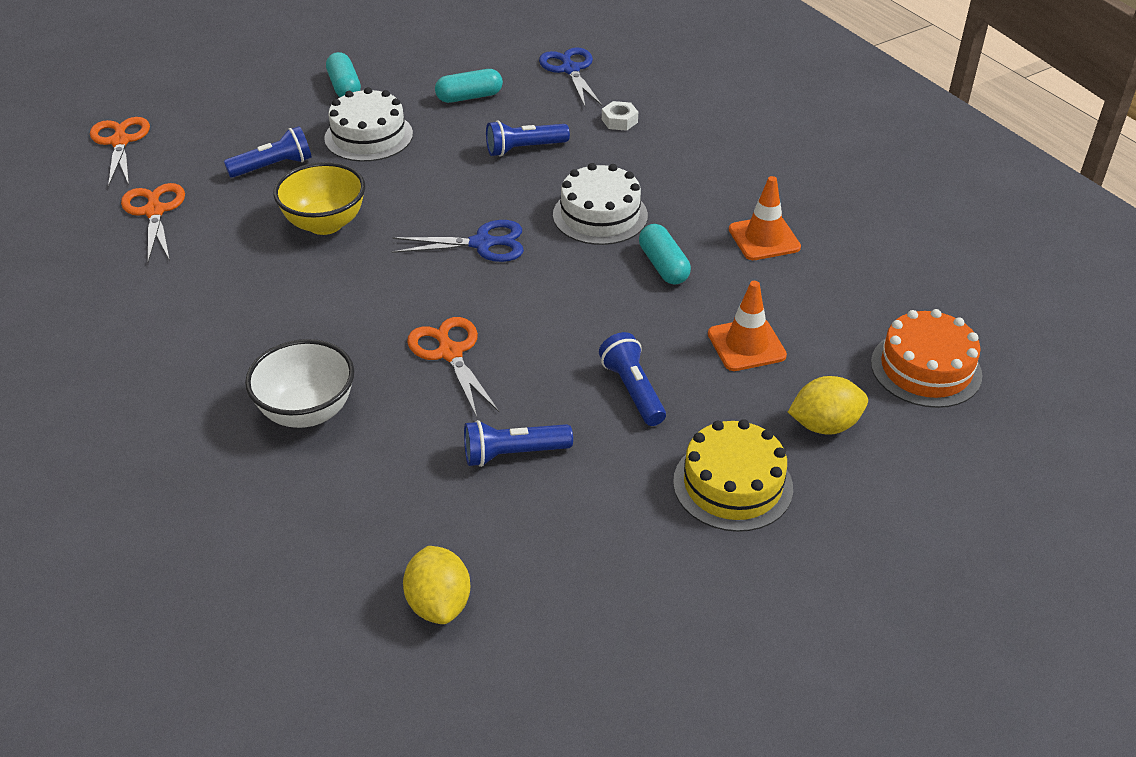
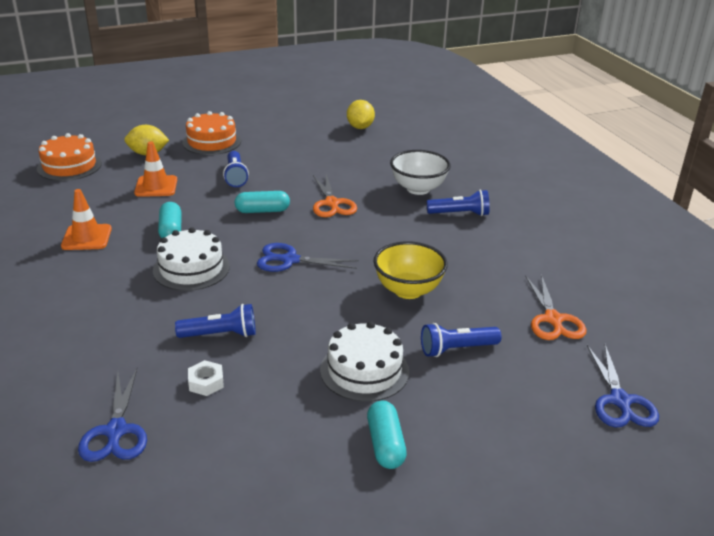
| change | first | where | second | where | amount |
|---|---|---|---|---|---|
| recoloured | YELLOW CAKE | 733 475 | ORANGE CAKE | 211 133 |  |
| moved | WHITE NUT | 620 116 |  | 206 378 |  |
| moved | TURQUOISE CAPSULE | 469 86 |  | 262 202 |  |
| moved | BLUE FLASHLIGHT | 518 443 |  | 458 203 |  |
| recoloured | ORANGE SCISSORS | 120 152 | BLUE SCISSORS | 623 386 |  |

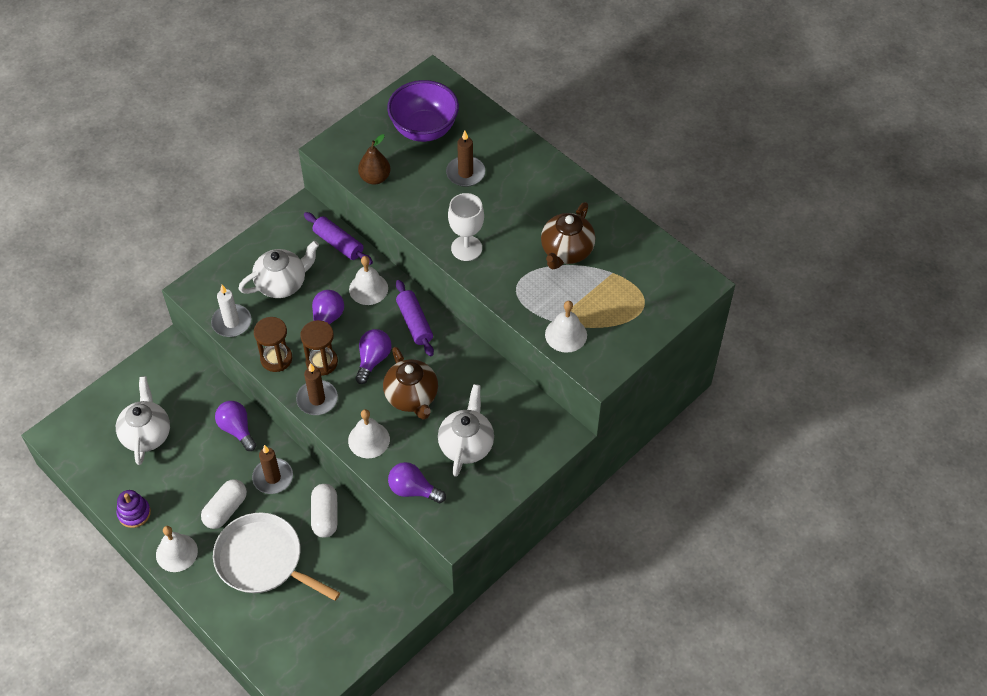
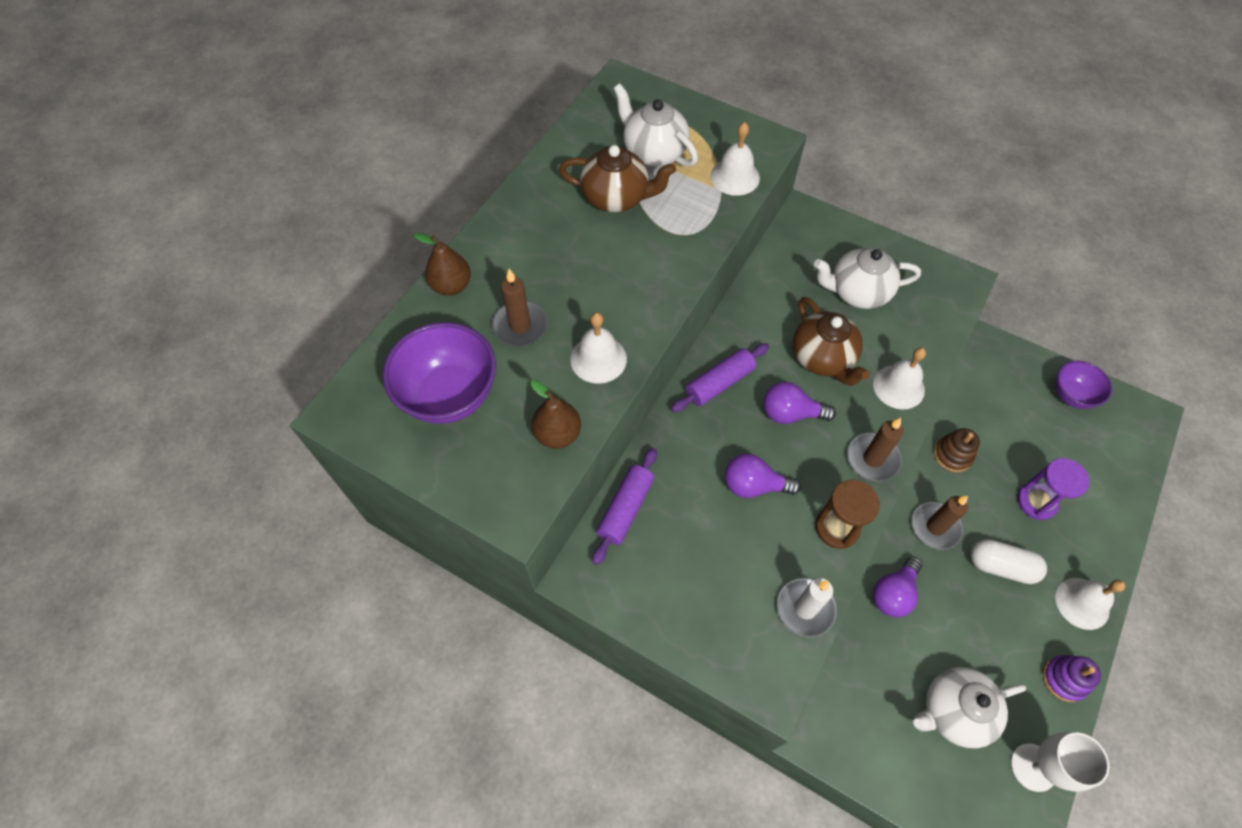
| change | first | where | second | where | amount |
|---|---|---|---|---|---|
| added |  |  | BROWN PEAR | 442 264 |  |
| moved | WHITE BELL | 368 280 |  | 598 348 |  |
| moved | WHITE TEAPOT | 278 269 |  | 655 125 |  |
| turned | BROWN TEAPOT | 410 383 |  | 831 341 | 105 degrees clockwise |
| replaced | WHITE CAPSULE | 324 511 | BROWN STACKING TOY | 957 450 |  |
| moved | WHITE GOBLET | 466 227 |  | 1060 762 |  |
| replaced | WHITE PAN | 276 557 | PURPLE HOURGLASS | 1053 489 |  |
| added |  |  | PURPLE BOWL | 1083 384 |  |
| removed | BROWN HOURGLASS | 319 348 |  |  |  |
| removed | PURPLE LIGHT BULB | 417 482 |  |  |  |

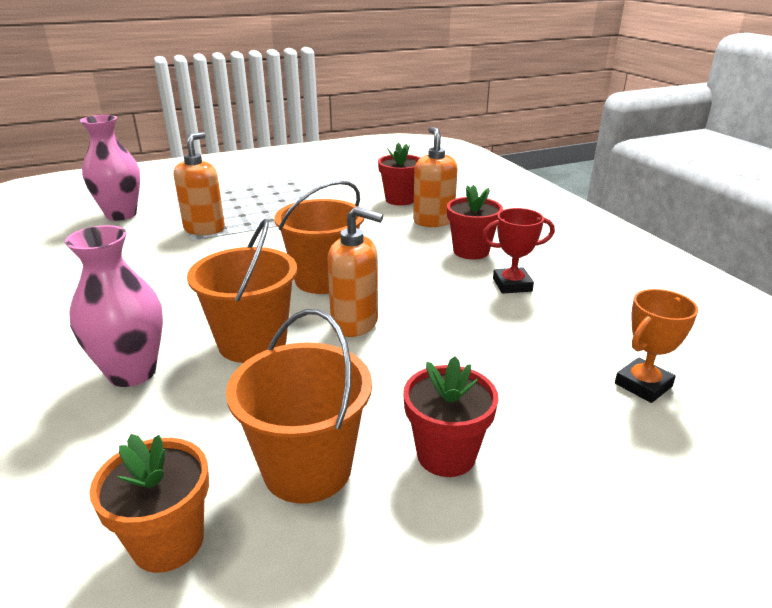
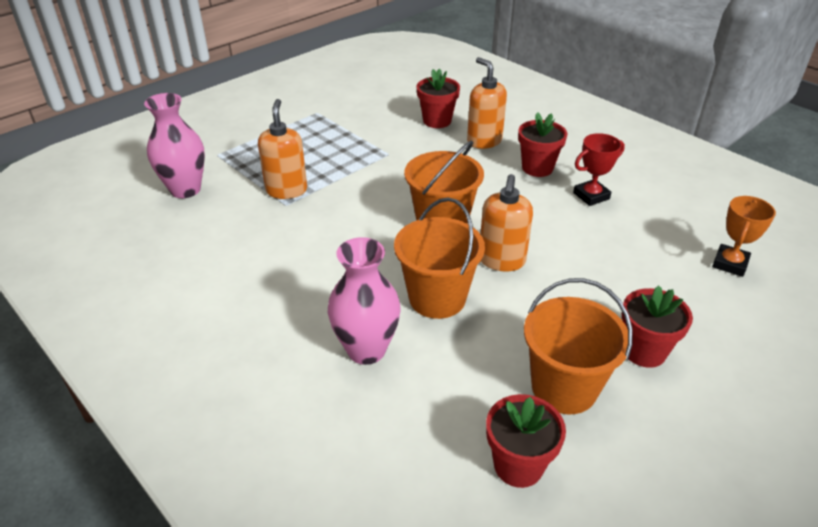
| change | first | where | second | where | amount |
|---|---|---|---|---|---|
| turned | ORANGE SOAP DISPENSER | 355 272 |  | 506 222 | 105 degrees clockwise |
| recoloured | ORANGE FLOWER POT | 149 503 | RED FLOWER POT | 526 441 |  |

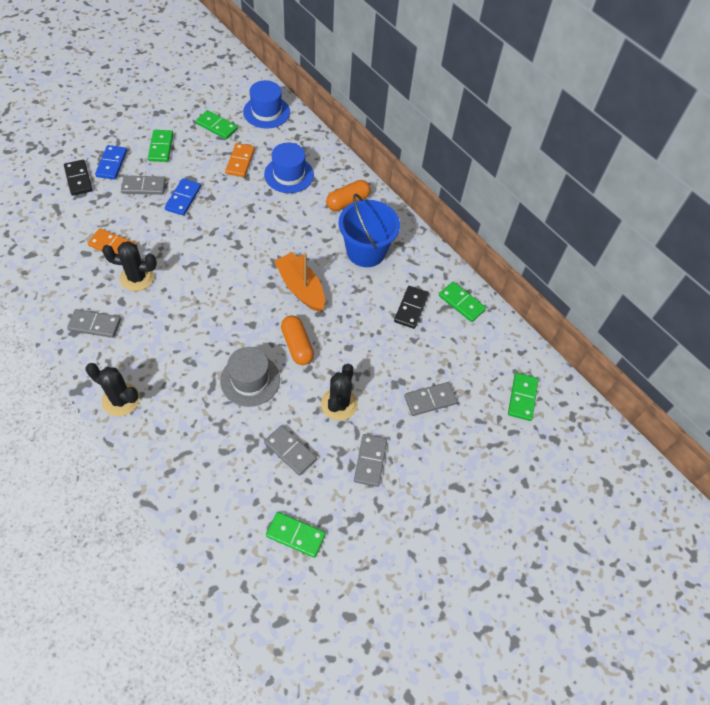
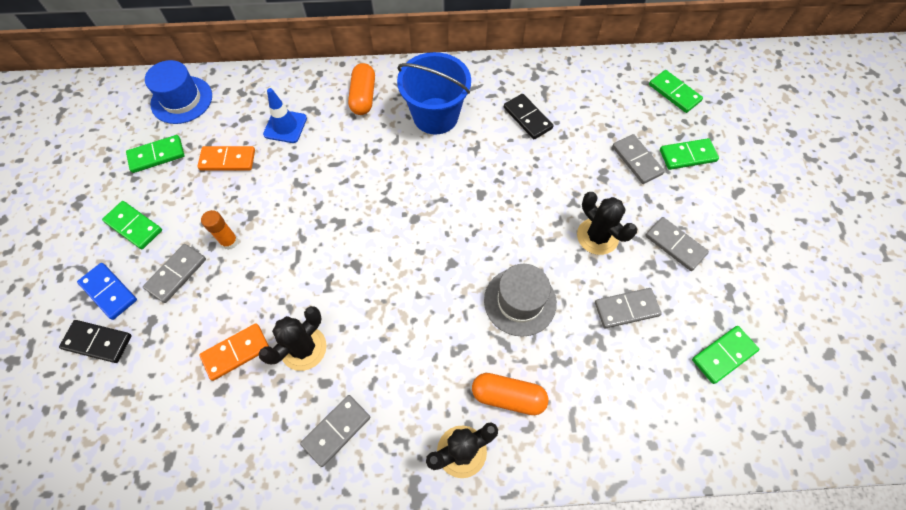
| change | first | where | second | where | amount |
|---|---|---|---|---|---|
| turned | ORANGE DOMINO | 240 160 |  | 226 158 | 45 degrees counterclockwise |
| replaced | BLUE DOMINO | 183 197 | ORANGE GLUE STICK | 220 230 |  |
| replaced | BLUE HAT | 289 168 | BLUE TRAFFIC CONE | 285 115 |  |
| moved | ORANGE CAPSULE | 297 340 |  | 510 394 |  |
| turned | GREY DOMINO | 430 399 |  | 638 159 | 45 degrees counterclockwise |
| moved | GREEN DOMINO | 462 302 |  | 689 154 |  |
| removed | ORANGE BOAT | 299 282 |  |  |  |

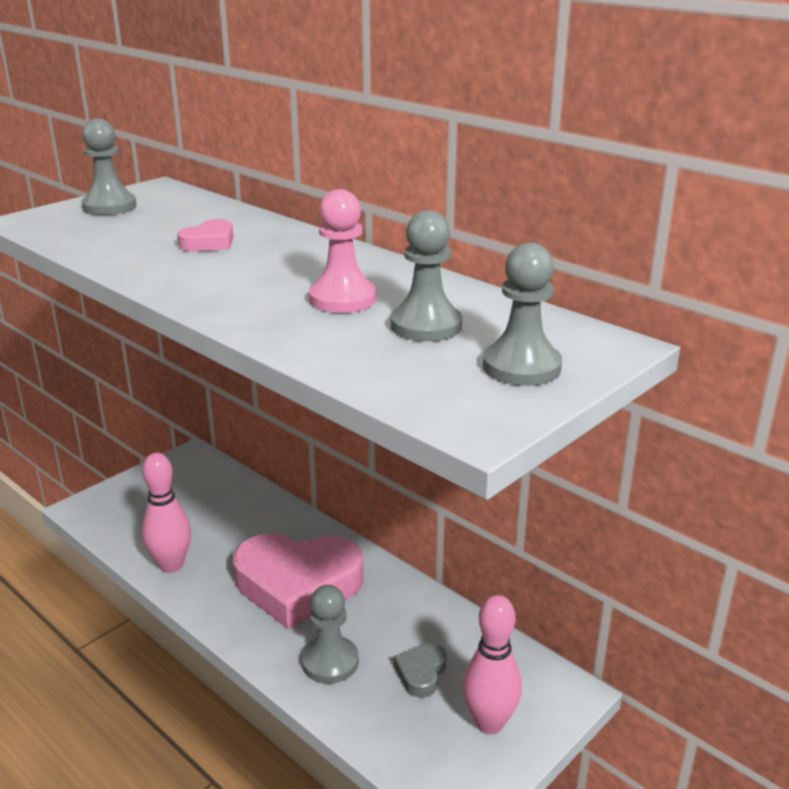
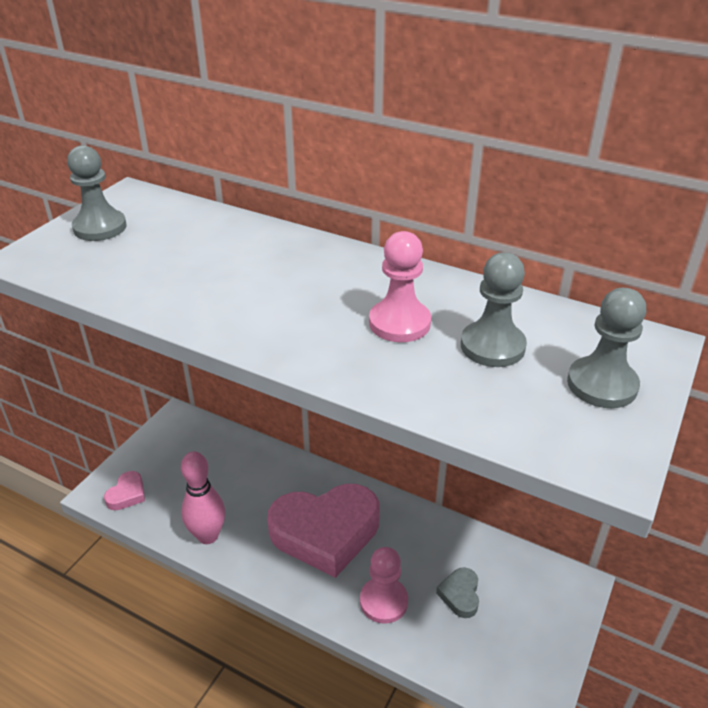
| change | first | where | second | where | amount |
|---|---|---|---|---|---|
| moved | PINK HEART | 205 235 |  | 124 490 |  |
| recoloured | GREY PAWN | 330 634 | PINK PAWN | 384 585 |  |
| removed | PINK BOWLING PIN | 492 664 |  |  |  |

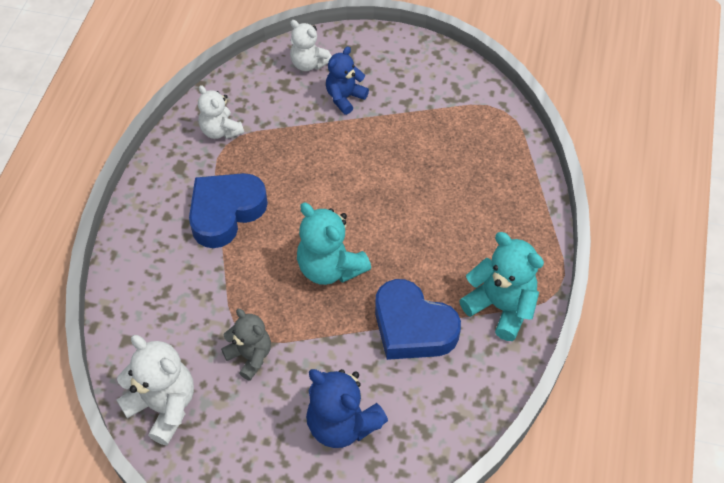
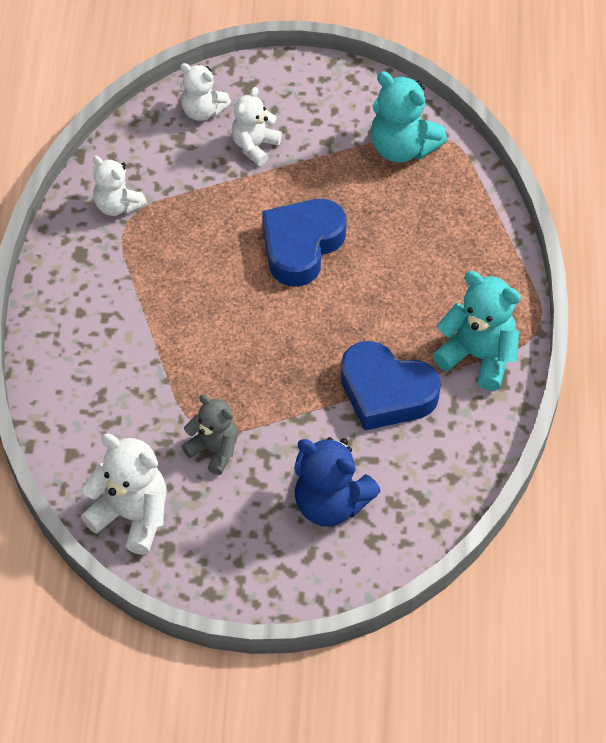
| change | first | where | second | where | amount |
|---|---|---|---|---|---|
| recoloured | BLUE TEDDY BEAR | 347 80 | WHITE TEDDY BEAR | 256 126 |  |
| moved | BLUE HEART | 228 210 |  | 304 242 |  |
| moved | TURQUOISE TEDDY BEAR | 334 244 |  | 409 116 |  |

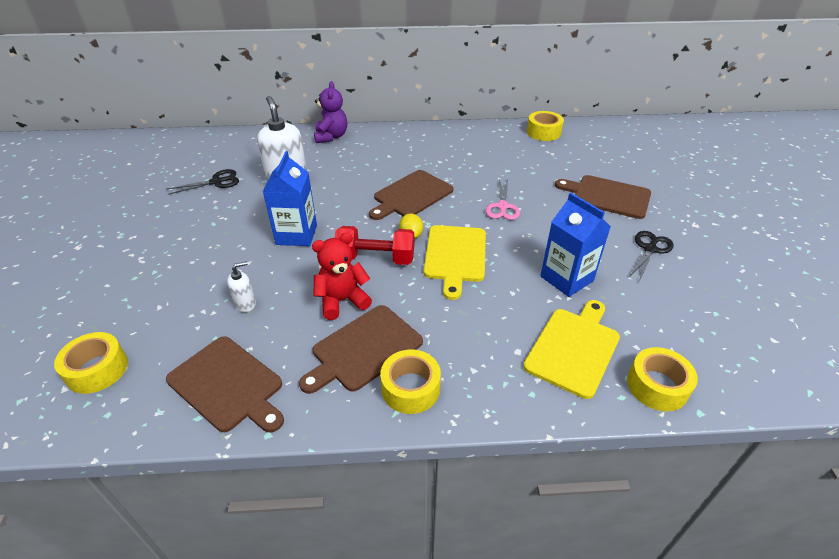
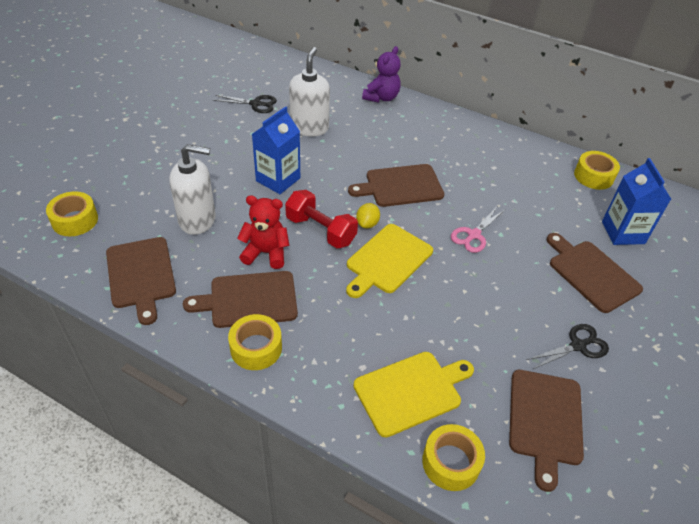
| change | first | where | second | where | amount |
|---|---|---|---|---|---|
| resized | WHITE SOAP DISPENSER | 241 286 |  | 192 189 | x2.07 |
| added |  |  | BROWN CUTTING BOARD | 546 431 |  |
| moved | BLUE CARTON | 575 245 |  | 636 201 |  |

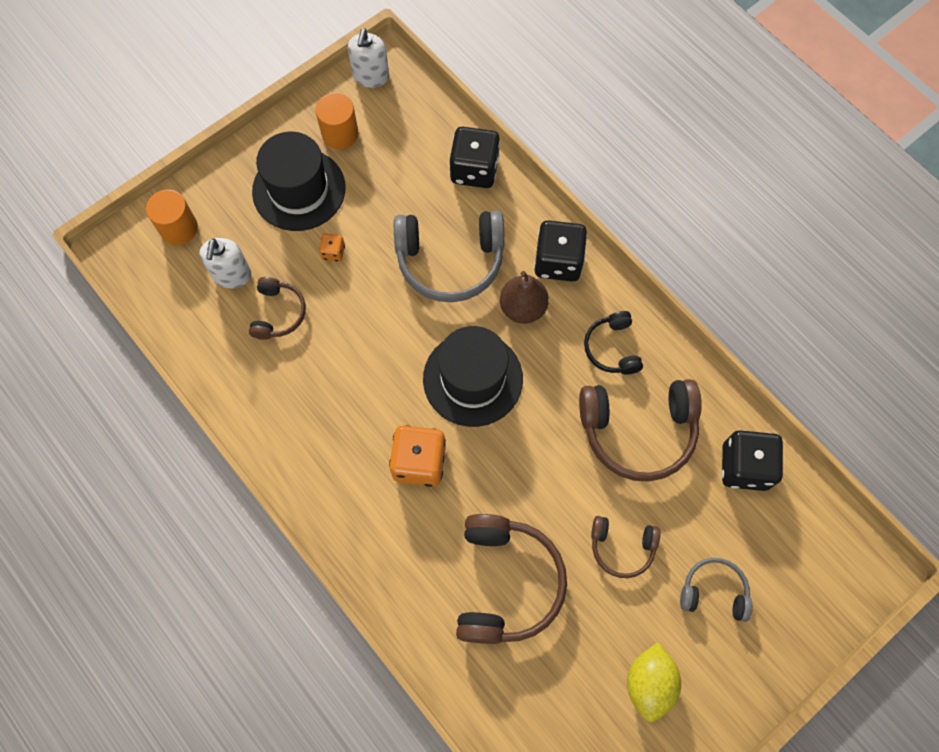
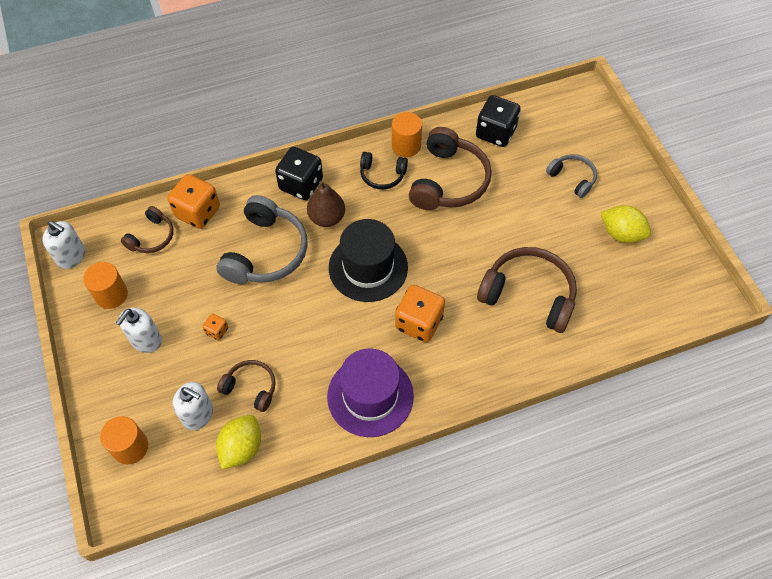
| change | first | where | second | where | amount |
|---|---|---|---|---|---|
| replaced | BLACK HAT | 299 181 | WHITE SOAP DISPENSER | 139 330 |  |
| moved | BROWN HEADPHONES | 625 547 |  | 147 229 |  |
| recoloured | BLACK DICE | 475 157 | ORANGE DICE | 193 201 |  |
| added |  |  | YELLOW LEMON | 238 442 |  |
| added |  |  | PURPLE HAT | 370 392 |  |
| added |  |  | ORANGE CYLINDER | 407 134 |  |
| turned | GREY HEADPHONES | 716 590 |  | 571 176 | 105 degrees clockwise |

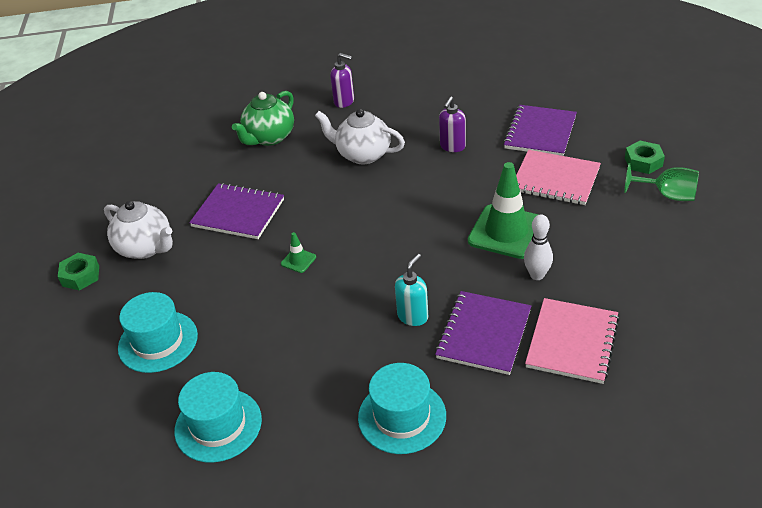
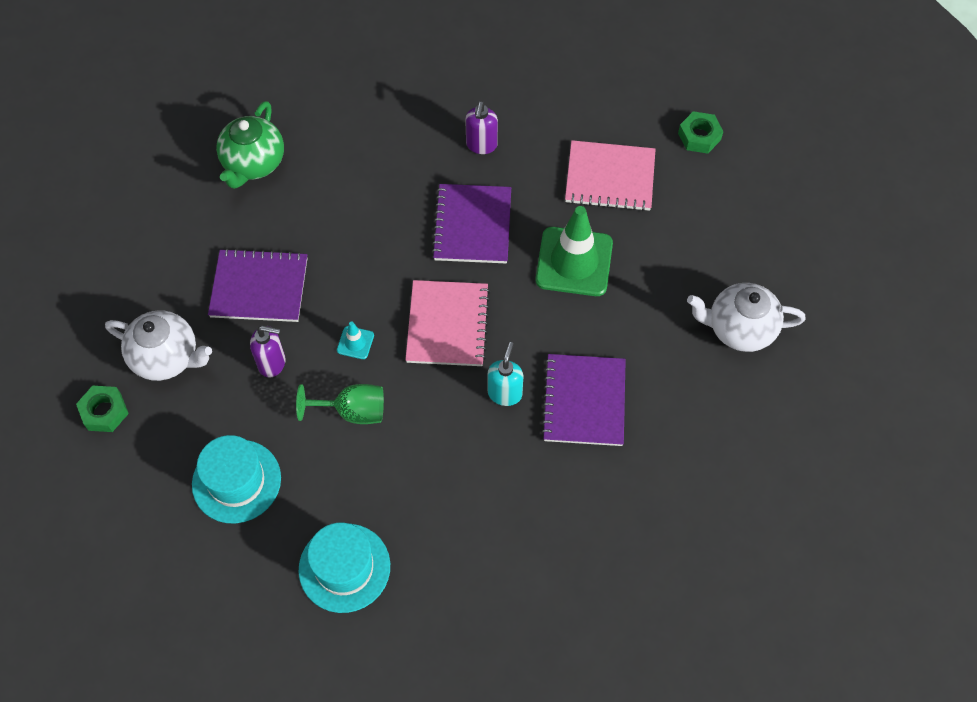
| change | first | where | second | where | amount |
|---|---|---|---|---|---|
| moved | PURPLE SOAP DISPENSER | 342 80 |  | 268 351 |  |
| moved | GREEN GOBLET | 661 182 |  | 340 404 |  |
| recoloured | GREEN TRAFFIC CONE | 298 252 | TURQUOISE TRAFFIC CONE | 355 340 |  |
| moved | PINK NOTEBOOK | 572 341 |  | 447 323 |  |
| moved | PURPLE NOTEBOOK | 540 130 |  | 471 223 |  |
| moved | WHITE TEAPOT | 360 137 |  | 746 317 |  |
| removed | TURQUOISE HAT | 402 408 |  |  |  |
| removed | WHITE BOWLING PIN | 538 247 |  |  |  |

